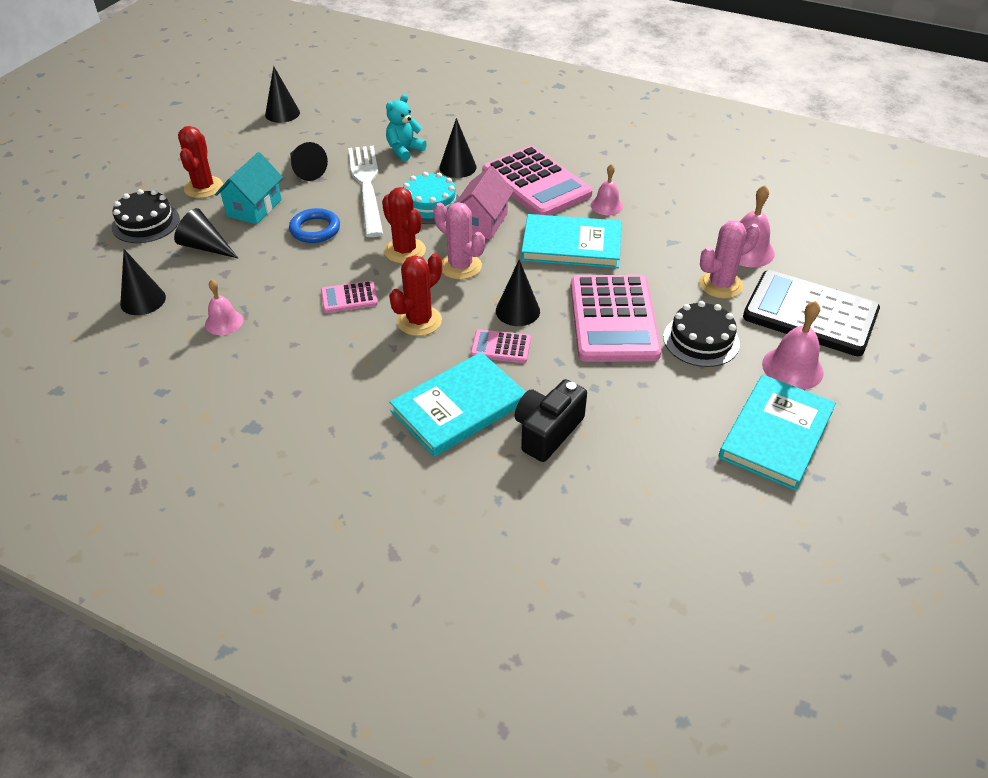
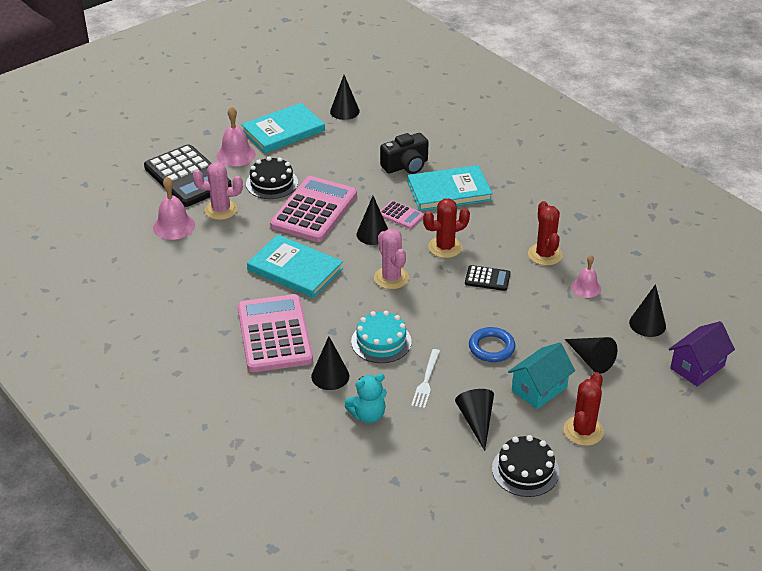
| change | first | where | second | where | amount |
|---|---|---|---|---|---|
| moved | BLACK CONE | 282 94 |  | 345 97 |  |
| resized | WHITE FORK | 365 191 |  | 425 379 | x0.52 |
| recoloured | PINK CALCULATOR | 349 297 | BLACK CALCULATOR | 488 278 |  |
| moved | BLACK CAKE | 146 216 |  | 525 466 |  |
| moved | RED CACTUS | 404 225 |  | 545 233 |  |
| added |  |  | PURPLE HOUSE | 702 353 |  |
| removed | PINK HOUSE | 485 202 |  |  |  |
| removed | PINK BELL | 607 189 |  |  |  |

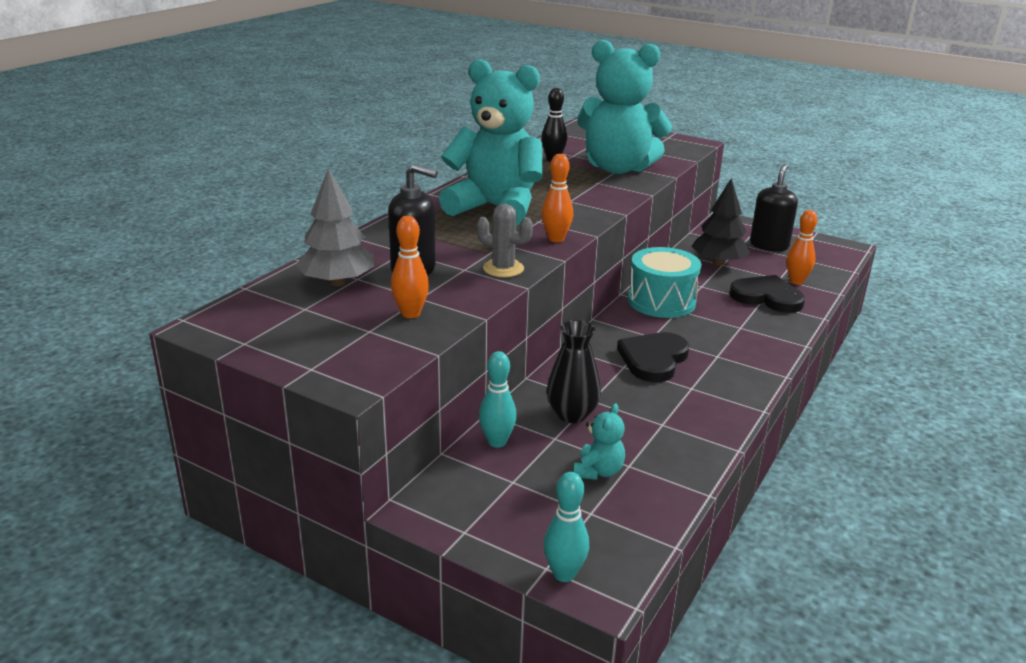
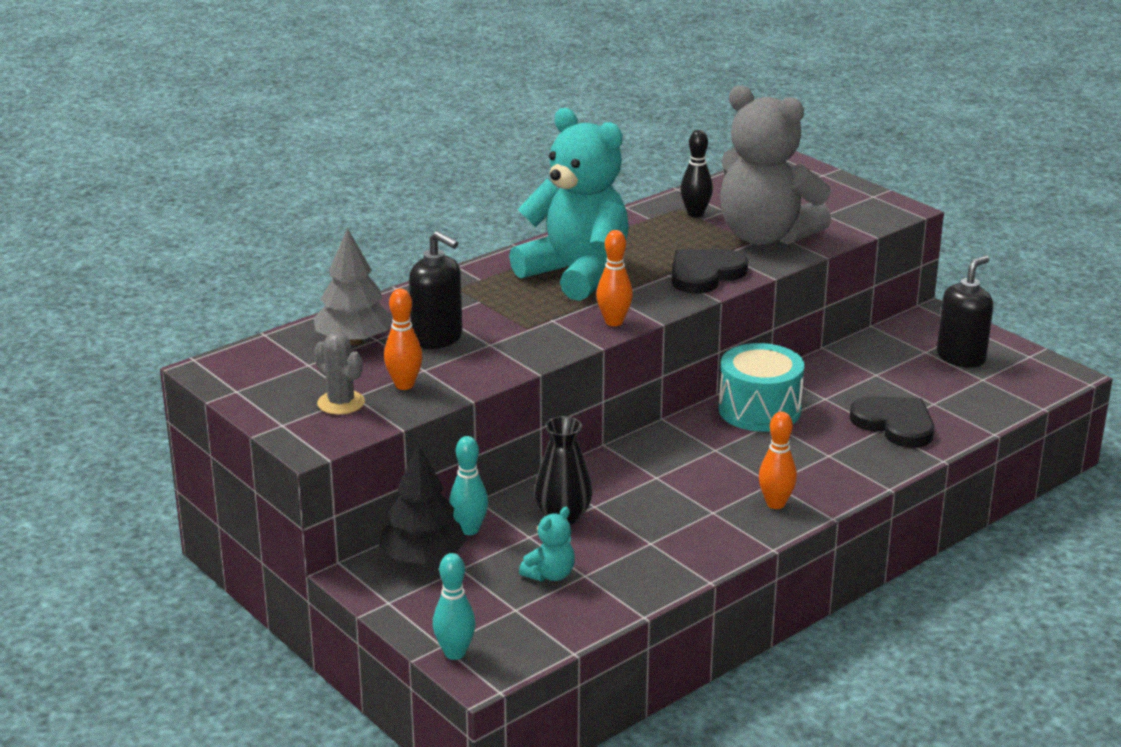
| change | first | where | second | where | amount |
|---|---|---|---|---|---|
| moved | GREY CACTUS | 505 240 |  | 339 373 |  |
| moved | BLACK TREE | 720 222 |  | 422 504 |  |
| moved | BLACK HEART | 653 357 |  | 709 271 |  |
| recoloured | TURQUOISE TEDDY BEAR | 624 107 | GREY TEDDY BEAR | 775 165 |  |
| moved | ORANGE BOWLING PIN | 802 247 |  | 778 460 |  |

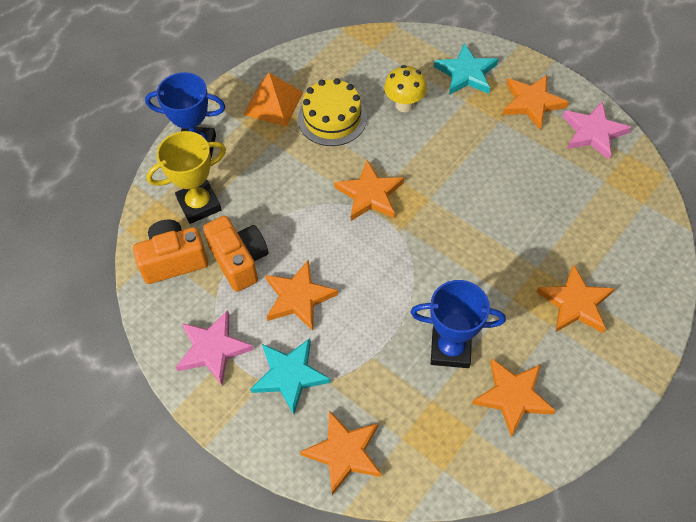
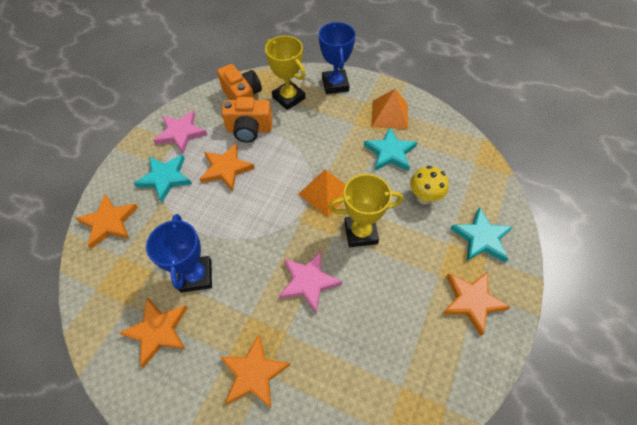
| change | first | where | second | where | amount |
|---|---|---|---|---|---|
| turned | ORANGE CAMERA | 235 254 |  | 247 120 | 45 degrees clockwise |
| moved | PINK STAR | 596 131 |  | 310 281 |  |
| replaced | ORANGE STAR | 369 190 | ORANGE PYRAMID | 322 193 |  |
| added |  |  | YELLOW TROPHY | 365 210 |  |
| replaced | YELLOW CAKE | 332 112 | TURQUOISE STAR | 391 150 |  |

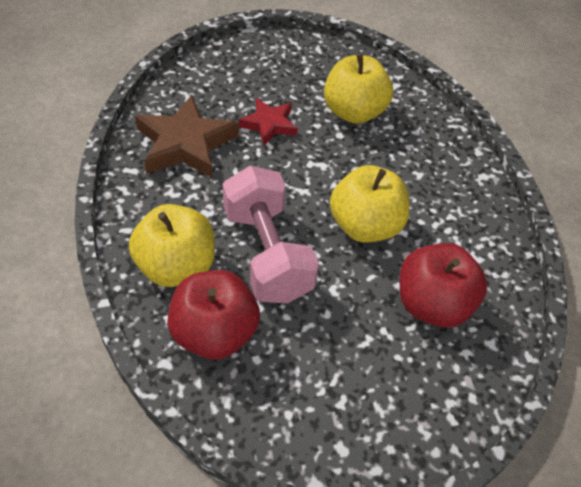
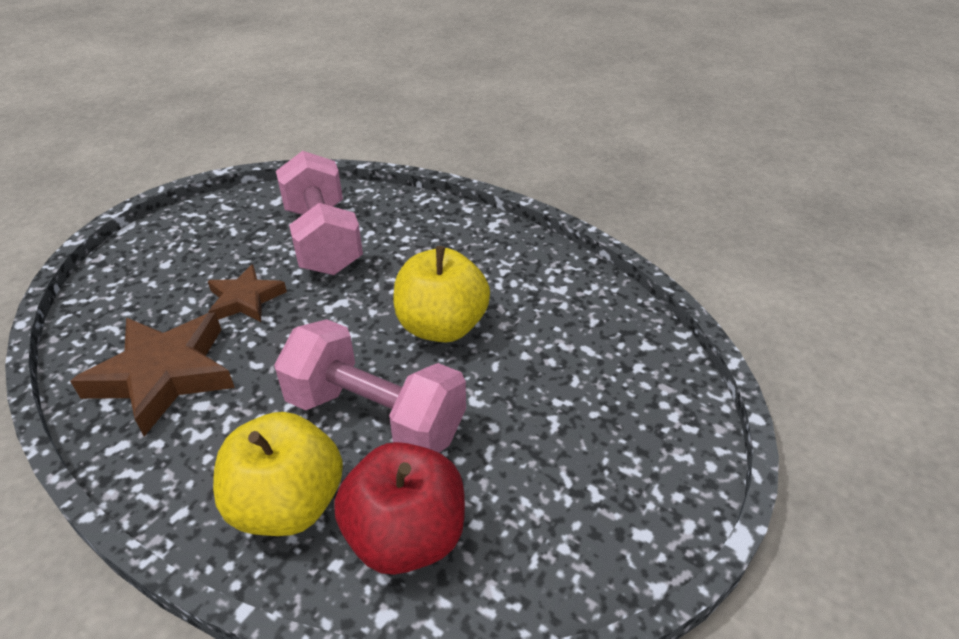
| change | first | where | second | where | amount |
|---|---|---|---|---|---|
| recoloured | RED STAR | 268 122 | BROWN STAR | 247 293 |  |
| replaced | YELLOW APPLE | 358 88 | PINK DUMBBELL | 319 213 |  |
| removed | RED APPLE | 443 285 |  |  |  |

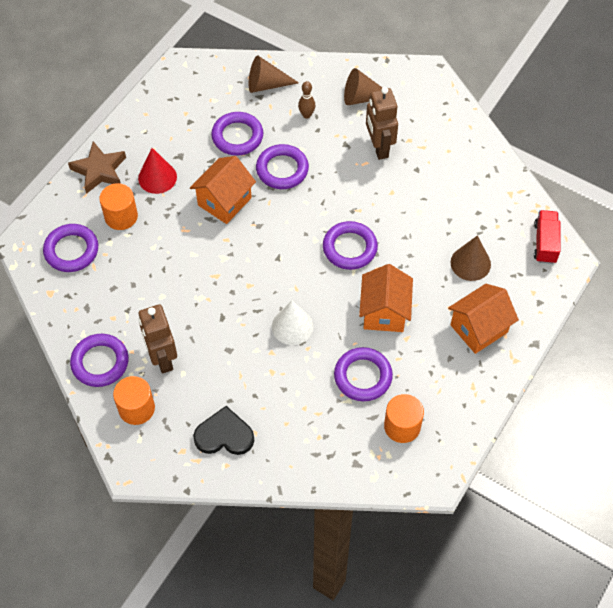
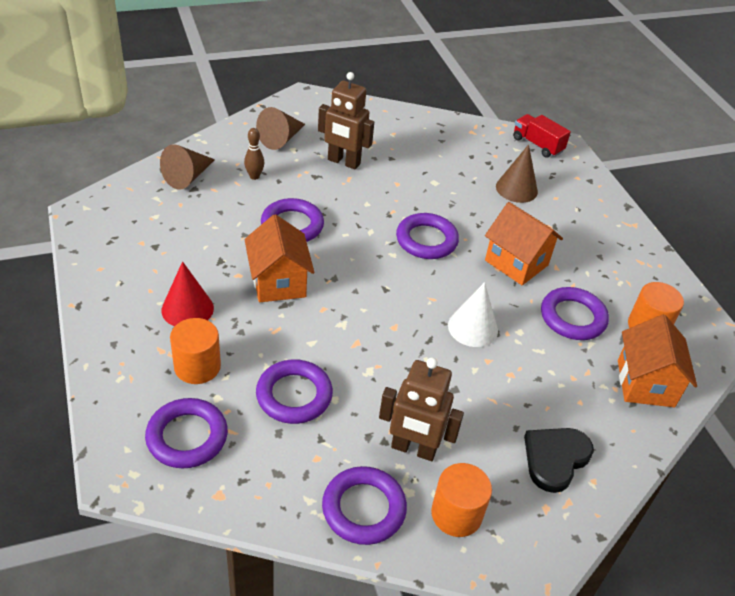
| change | first | where | second | where | amount |
|---|---|---|---|---|---|
| moved | PURPLE RING | 237 134 |  | 294 391 |  |
| moved | ORANGE HOUSE | 483 319 |  | 657 360 |  |
| removed | BROWN STAR | 97 167 |  |  |  |

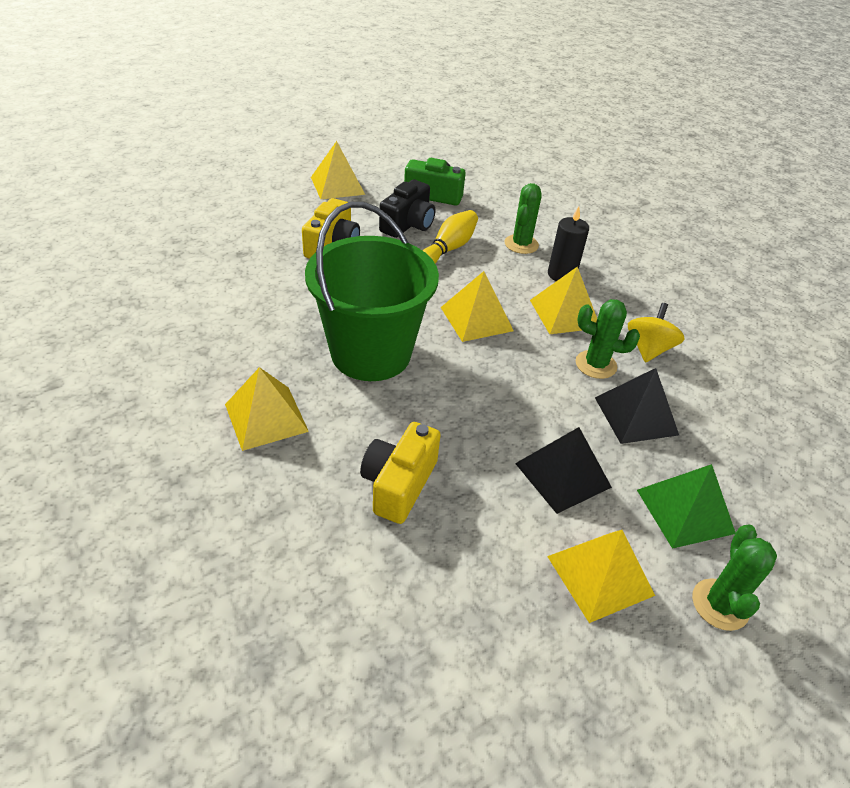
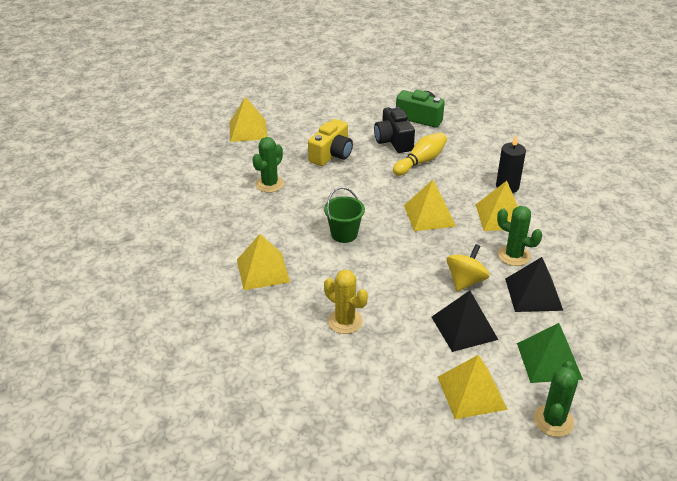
| change | first | where | second | where | amount |
|---|---|---|---|---|---|
| moved | YELLOW PYRAMID | 338 170 |  | 248 119 |  |
| moved | GREEN CACTUS | 523 218 |  | 268 165 |  |
| resized | GREEN BUCKET | 372 291 |  | 344 215 | x0.45 |
| replaced | YELLOW CAMERA | 400 473 | YELLOW CACTUS | 346 301 |  |
| turned | BLACK CAMERA | 407 208 |  | 394 129 | 120 degrees clockwise |
| moved | YELLOW SPINNING TOP | 656 333 |  | 468 268 |  |

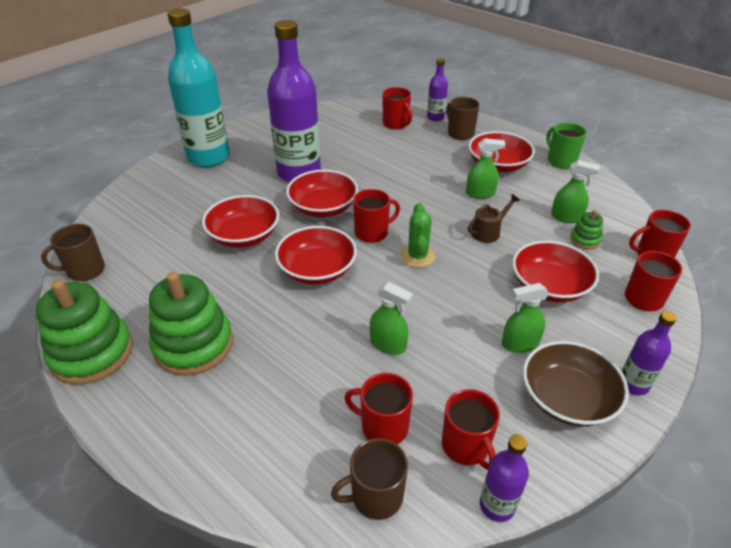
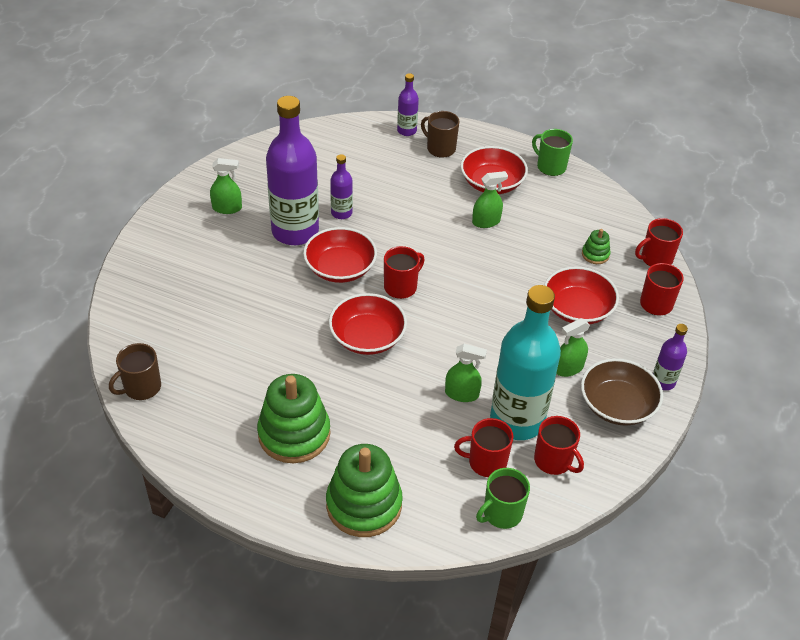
| change | first | where | second | where | amount |
|---|---|---|---|---|---|
| moved | GREEN SPRAY BOTTLE | 575 191 |  | 226 186 |  |
| moved | GREEN STACKING TOY | 84 332 |  | 364 490 |  |
| moved | PURPLE BOTTLE | 504 478 |  | 341 186 |  |
| recoloured | BROWN MUG | 369 479 | GREEN MUG | 503 498 |  |
| moved | TURQUOISE BOTTLE | 199 87 |  | 525 362 |  |
| removed | RED BOWL | 240 221 |  |  |  |
| removed | RED MUG | 397 108 |  |  |  |
| removed | GREEN CACTUS | 418 235 |  |  |  |
| removed | BROWN WATERING CAN | 494 218 |  |  |  |

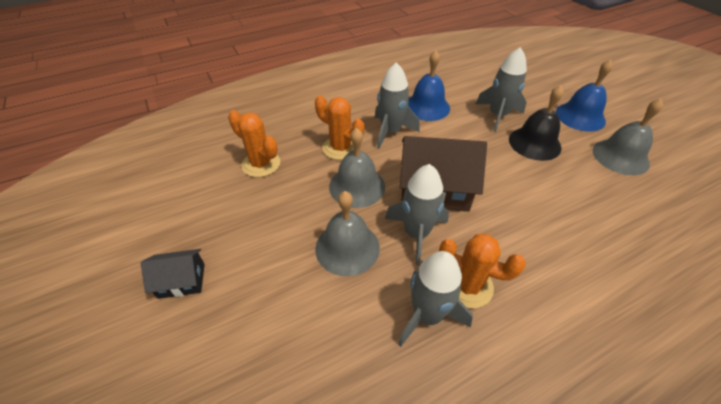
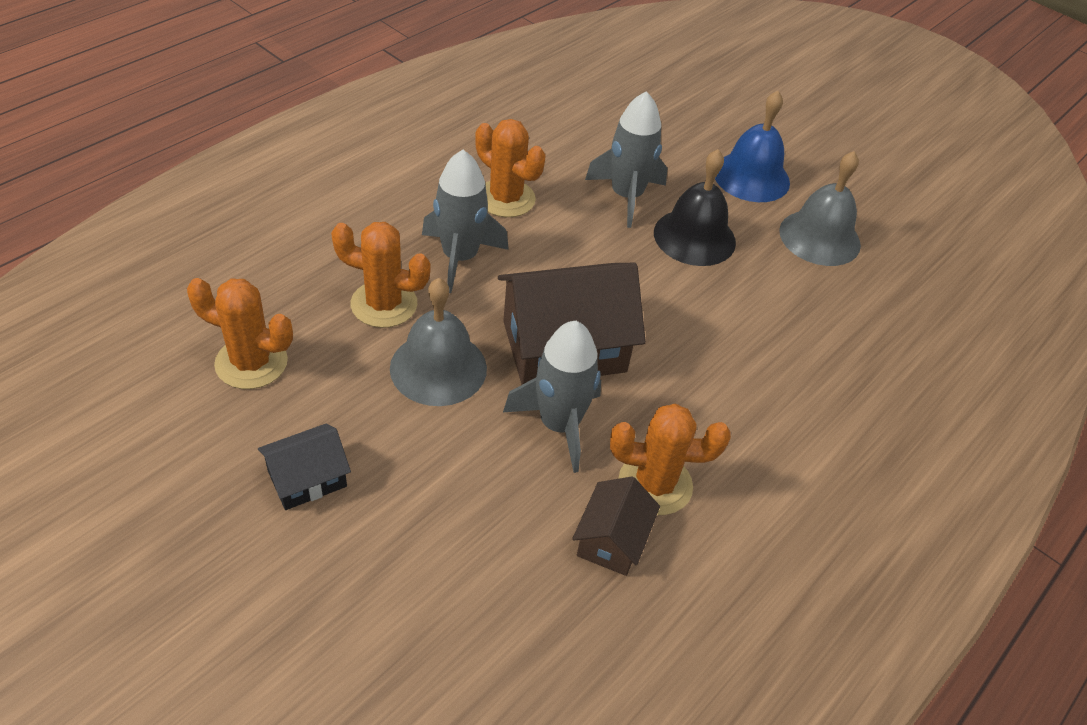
| change | first | where | second | where | amount |
|---|---|---|---|---|---|
| moved | BLACK HOUSE | 173 274 |  | 304 466 |  |
| replaced | BLUE BELL | 429 86 | ORANGE CACTUS | 510 168 |  |
| replaced | GREY ROCKET | 435 299 | BROWN HOUSE | 616 526 |  |
| removed | GREY BELL | 347 233 |  |  |  |

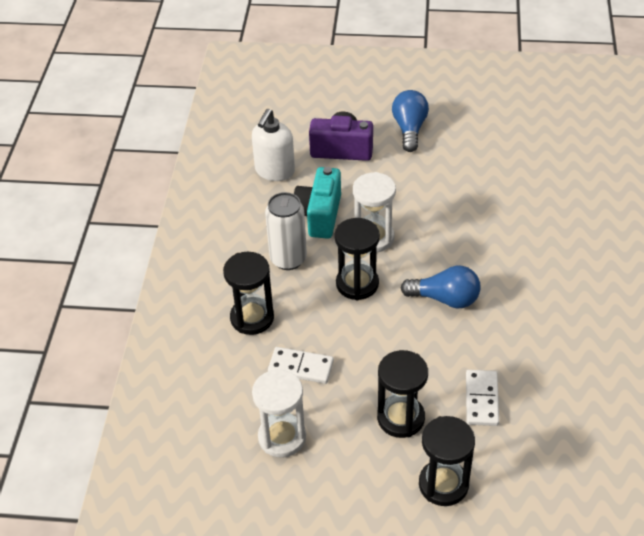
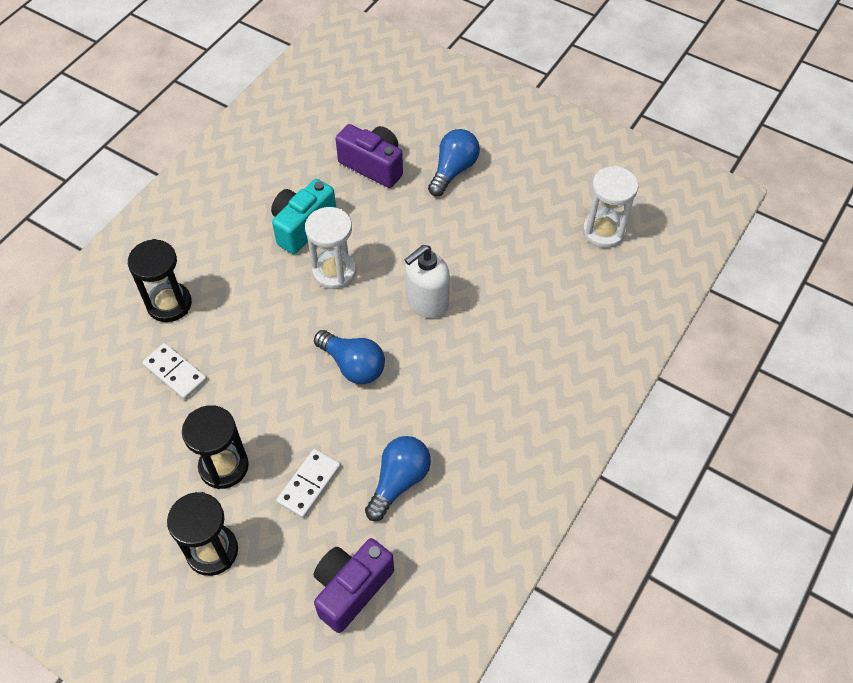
| change | first | where | second | where | amount |
|---|---|---|---|---|---|
| added |  |  | PURPLE CAMERA | 354 585 |  |
| added |  |  | BLUE LIGHT BULB | 398 478 |  |
| moved | WHITE SOAP DISPENSER | 273 145 |  | 427 281 |  |
| moved | WHITE HOURGLASS | 279 414 |  | 610 207 |  |
| removed | WHITE CAN | 286 231 |  |  |  |
| removed | BLACK HOURGLASS | 357 259 |  |  |  |

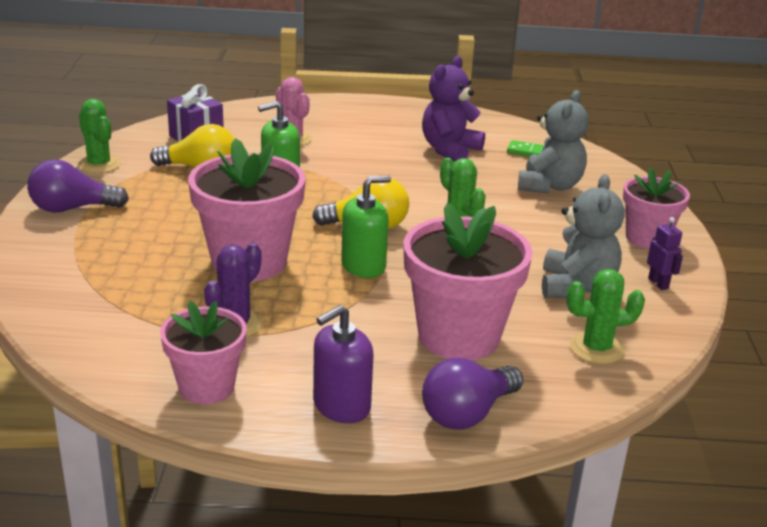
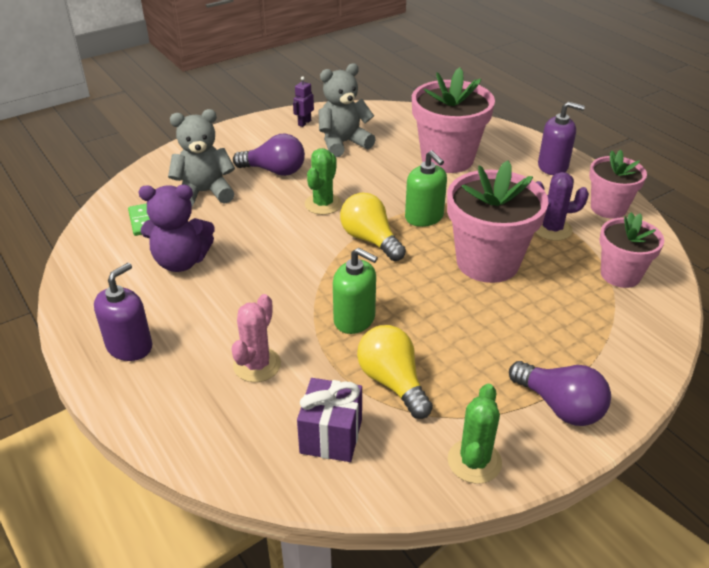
| change | first | where | second | where | amount |
|---|---|---|---|---|---|
| added |  |  | PURPLE SOAP DISPENSER | 123 312 |  |
| moved | PURPLE LIGHT BULB | 472 394 |  | 269 155 |  |
| turned | GREEN SOAP DISPENSER | 366 227 |  | 426 189 | 150 degrees counterclockwise |
| moved | PINK FLOWER POT | 656 208 |  | 631 250 |  |
| removed | GREEN CACTUS | 605 316 |  |  |  |

